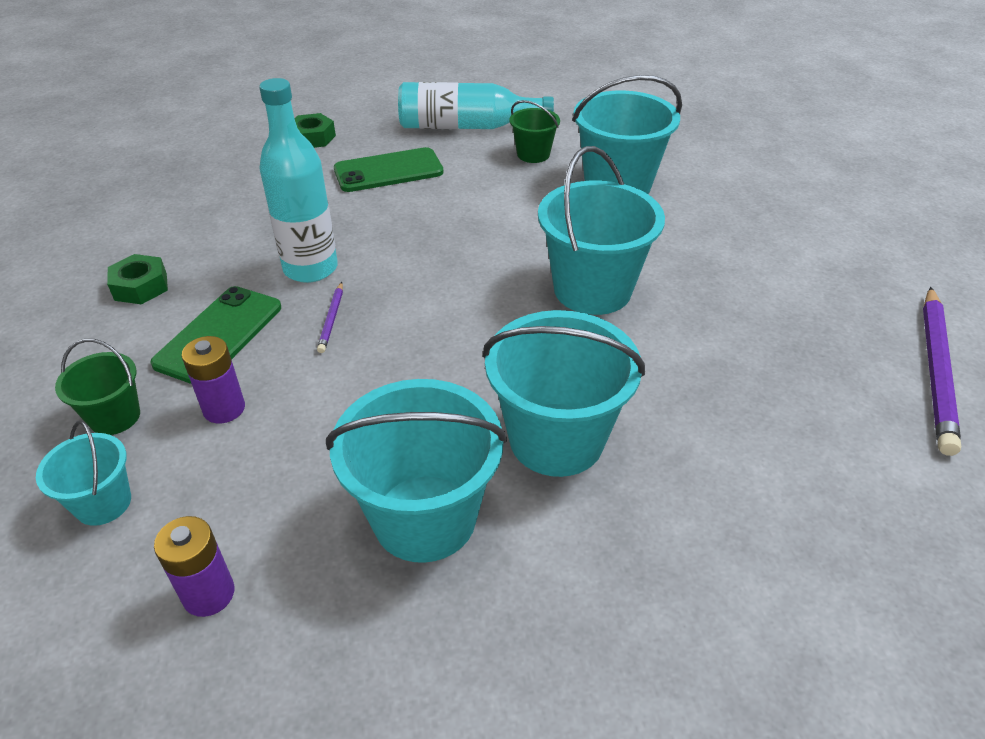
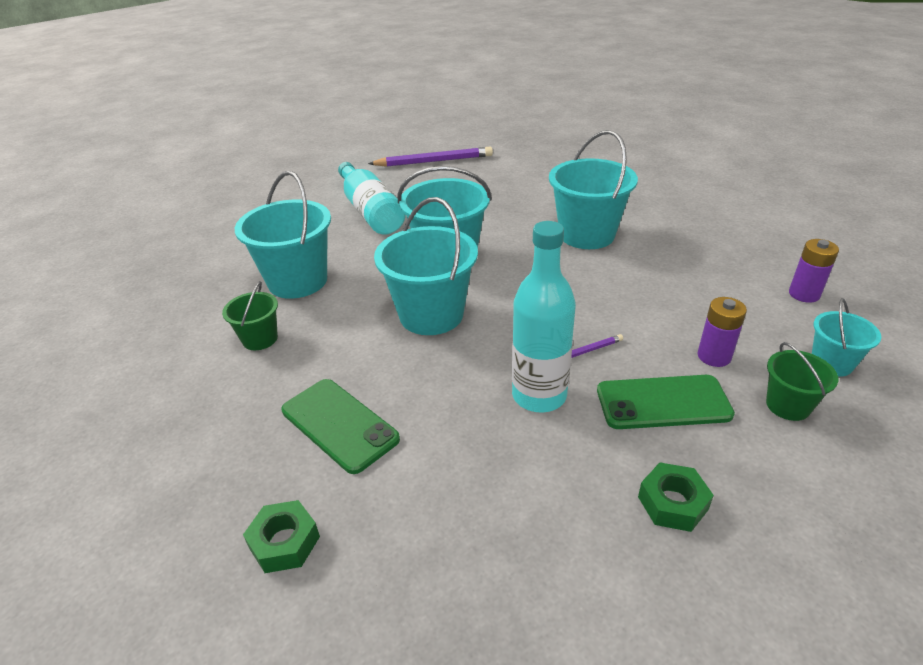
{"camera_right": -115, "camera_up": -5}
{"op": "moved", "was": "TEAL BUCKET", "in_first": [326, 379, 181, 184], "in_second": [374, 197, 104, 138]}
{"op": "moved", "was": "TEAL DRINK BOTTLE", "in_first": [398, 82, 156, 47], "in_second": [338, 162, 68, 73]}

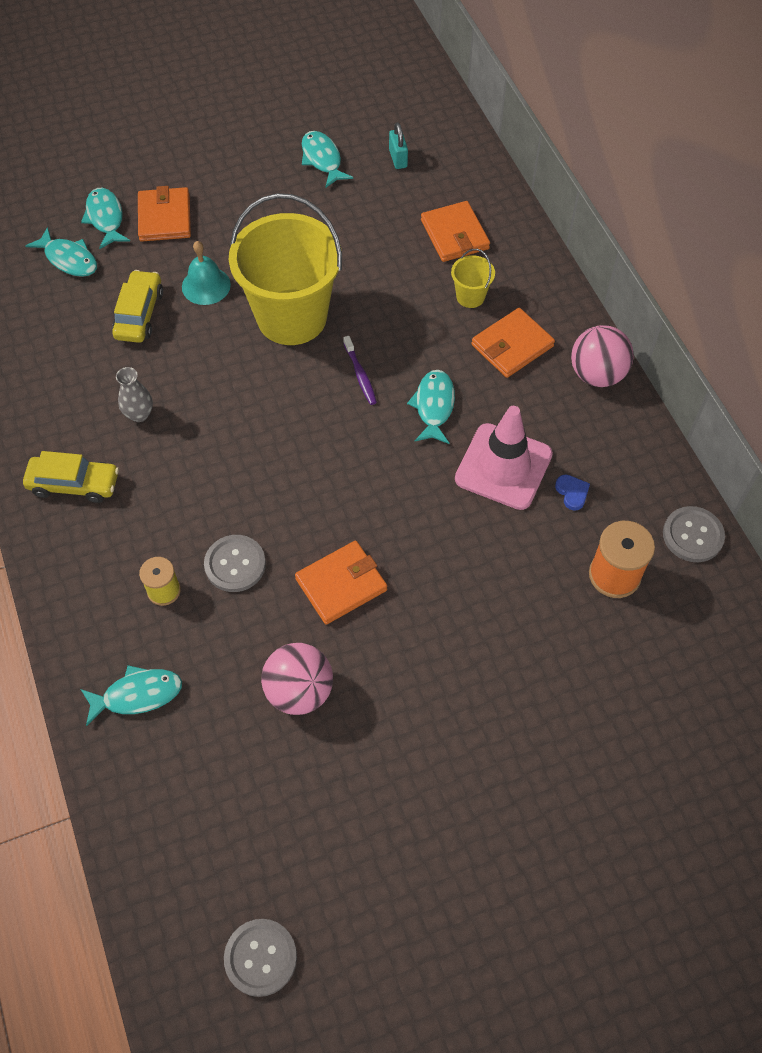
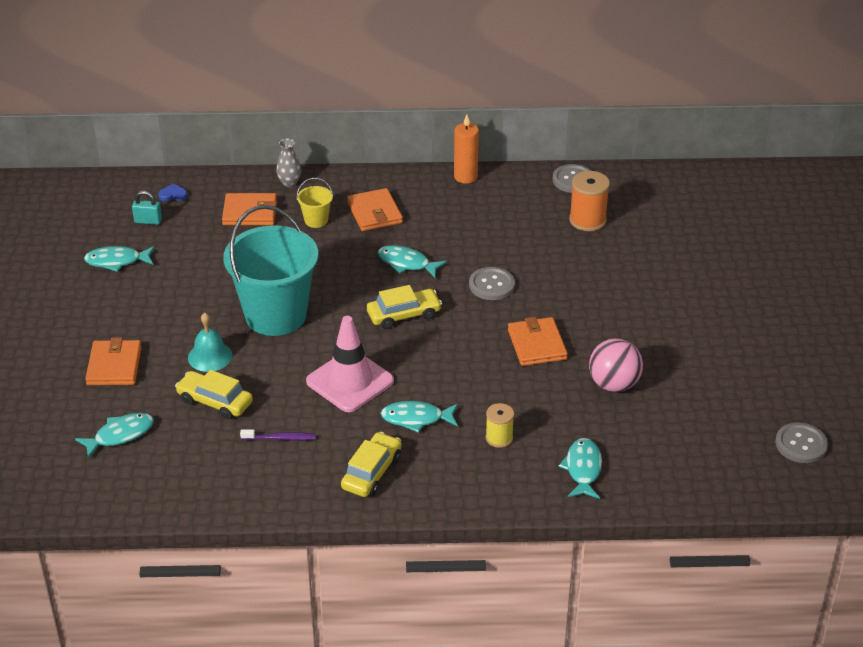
{"camera_right": -70, "camera_up": -20}
{"op": "removed", "was": "PINK PLAY BALL", "in_first": [571, 325, 63, 62]}
{"op": "added", "now": "BRIGHT YELLOW CAR", "in_second": [367, 285, 75, 44]}
{"op": "added", "now": "ORANGE WAX CANDLE", "in_second": [454, 115, 25, 69]}
{"op": "moved", "was": "TEAL TOY FISH", "in_first": [81, 188, 49, 61], "in_second": [380, 401, 78, 32]}
{"op": "moved", "was": "GREY FLOWER VASE", "in_first": [116, 367, 37, 55], "in_second": [276, 139, 25, 48]}
{"op": "moved", "was": "GREY SEWING BUTTON", "in_first": [204, 535, 62, 57], "in_second": [469, 267, 46, 33]}
{"op": "moved", "was": "ROYAL PURPLE DENTAL BRUSH", "in_first": [343, 336, 34, 69], "in_second": [240, 430, 76, 10]}
{"op": "moved", "was": "PINK SAFETY CONE", "in_first": [455, 406, 98, 104], "in_second": [306, 316, 88, 96]}
{"op": "moved", "was": "ROYAL BLUE HEART", "in_first": [555, 475, 35, 36], "in_second": [158, 183, 29, 18]}
{"op": "recoloured", "was": "BRIGHT YELLOW BUCKET", "now": "TEAL BUCKET", "in_first": [229, 193, 113, 152], "in_second": [223, 205, 95, 131]}
{"op": "turned", "was": "ORANGE WALLET", "in_first": [138, 186, 53, 56], "in_second": [85, 338, 57, 47], "clockwise": 75}

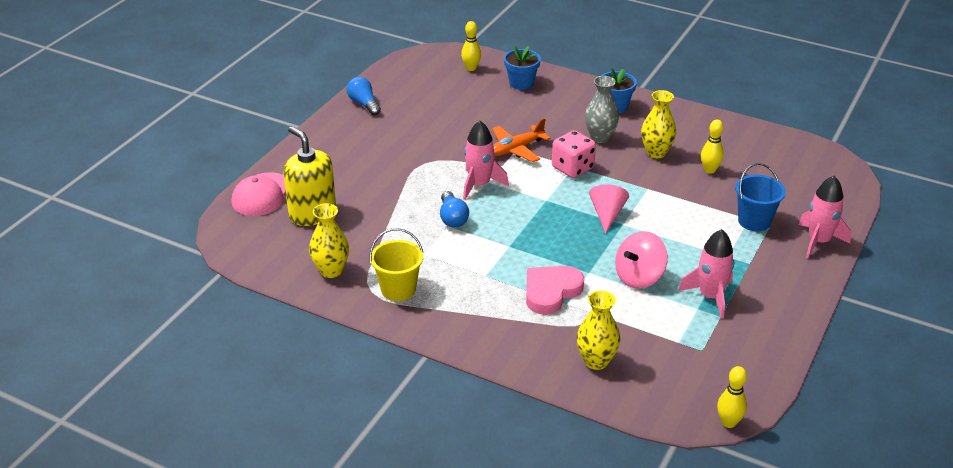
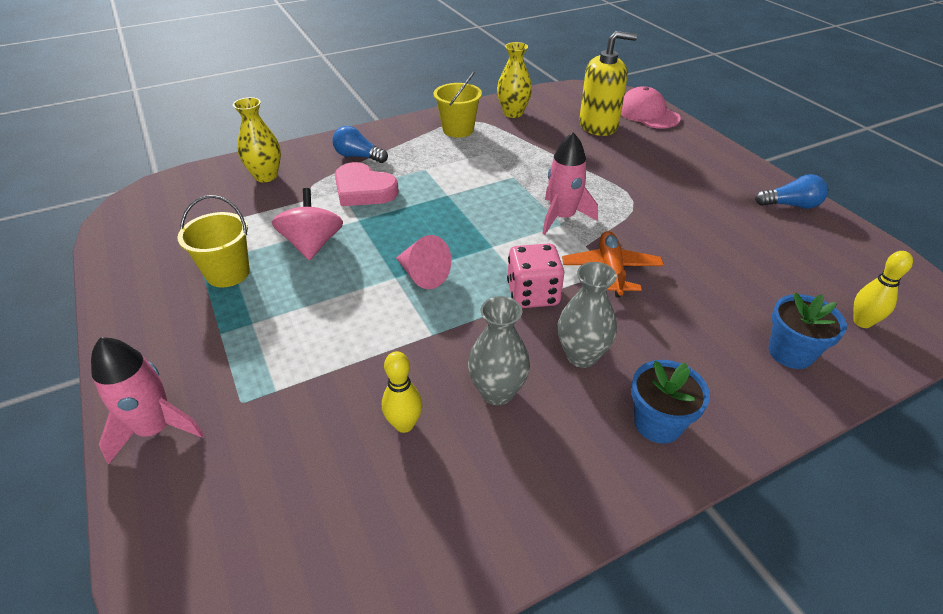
{"camera_right": 125, "camera_up": 5}
{"op": "removed", "was": "BRIGHT YELLOW SKITTLE", "in_first": [717, 366, 30, 62]}
{"op": "removed", "was": "ROYAL BLUE BUCKET", "in_first": [735, 163, 51, 68]}
{"op": "moved", "was": "ROYAL BLUE LIGHT BULB", "in_first": [440, 191, 29, 36], "in_second": [332, 126, 56, 37]}
{"op": "replaced", "was": "PINK SPACESHIP", "now": "BRIGHT YELLOW BUCKET", "in_first": [678, 229, 56, 90], "in_second": [178, 195, 72, 92]}
{"op": "recoloured", "was": "BRIGHT YELLOW FLOWER VASE", "now": "GREY FLOWER VASE", "in_first": [641, 90, 35, 68], "in_second": [468, 296, 62, 109]}
{"op": "turned", "was": "PINK HEART", "in_first": [526, 266, 58, 49], "in_second": [335, 162, 64, 44], "clockwise": 135}

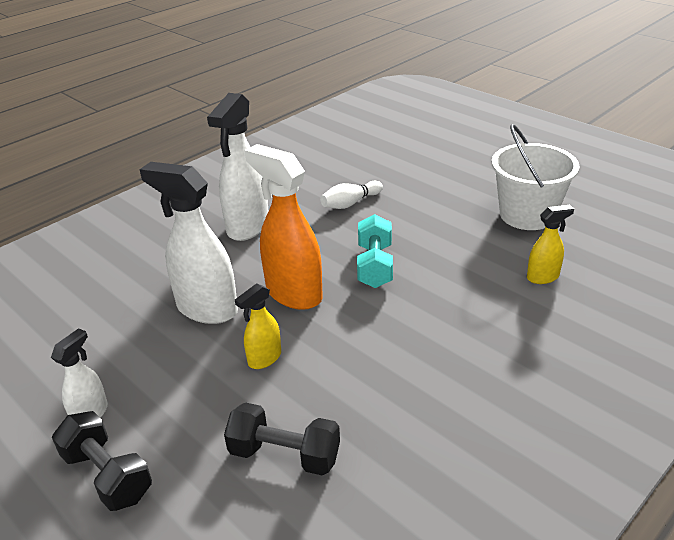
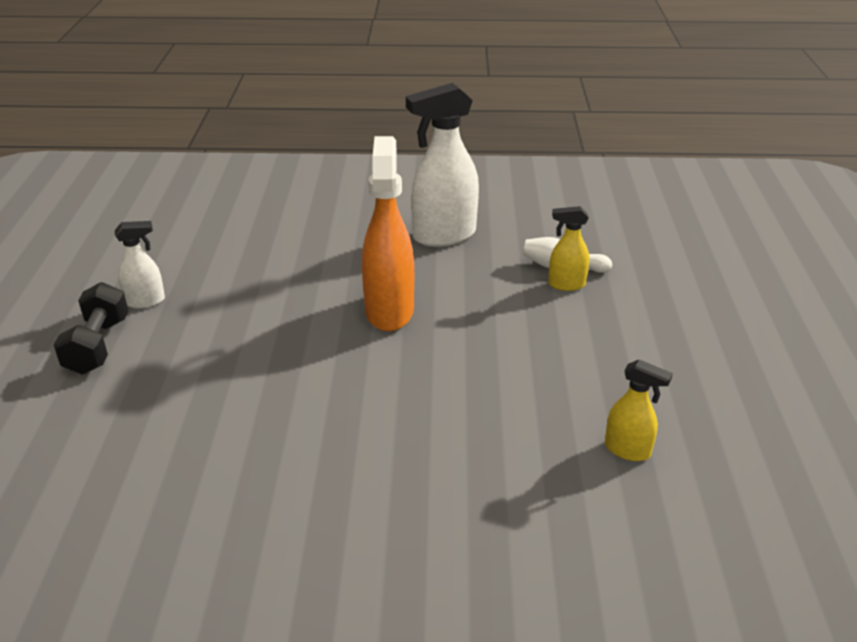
{"camera_right": 45, "camera_up": 0}
{"op": "removed", "was": "PURE WHITE SPRAY CLEANER", "in_first": [139, 162, 99, 162]}
{"op": "removed", "was": "JET-BLACK DUMBBELL", "in_first": [224, 402, 116, 74]}
{"op": "removed", "was": "TEAL DUMBBELL", "in_first": [357, 214, 36, 74]}
{"op": "removed", "was": "PURE WHITE BUCKET", "in_first": [492, 124, 88, 106]}
{"op": "moved", "was": "BRIGHT YELLOW SPRAY CLEANER", "in_first": [235, 283, 46, 86], "in_second": [548, 206, 41, 85]}

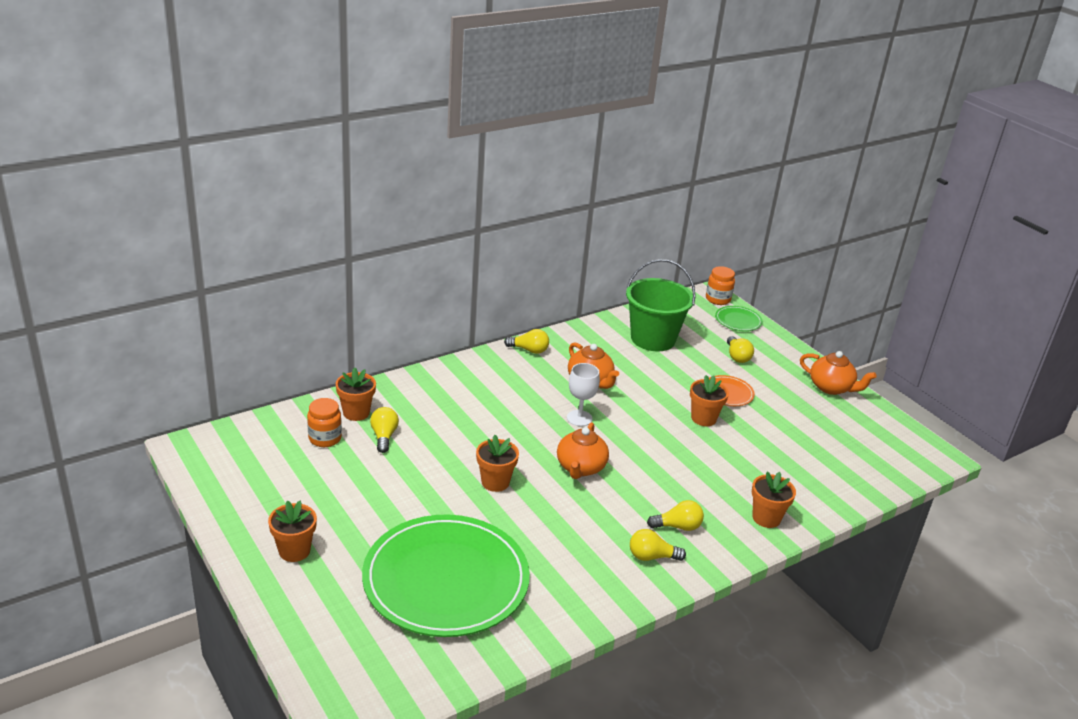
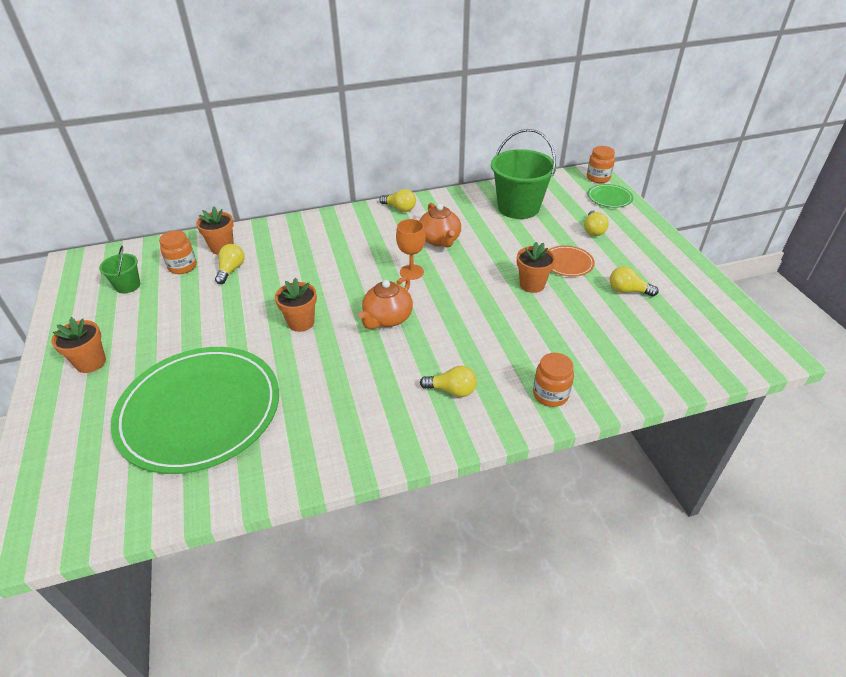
{"camera_right": 20, "camera_up": 10}
{"op": "removed", "was": "ORANGE TEAPOT", "in_first": [800, 351, 77, 44]}
{"op": "added", "now": "EMERALD BUCKET", "in_second": [99, 246, 41, 47]}
{"op": "moved", "was": "BRIGHT YELLOW LIGHT BULB", "in_first": [630, 529, 56, 32], "in_second": [610, 266, 48, 31]}
{"op": "replaced", "was": "ORANGE FLOWER POT", "now": "ORANGE JAR", "in_first": [752, 472, 44, 56], "in_second": [533, 353, 41, 54]}
{"op": "recoloured", "was": "PURE WHITE WINE GLASS", "now": "ORANGE WINE GLASS", "in_first": [567, 363, 33, 63], "in_second": [396, 219, 30, 61]}

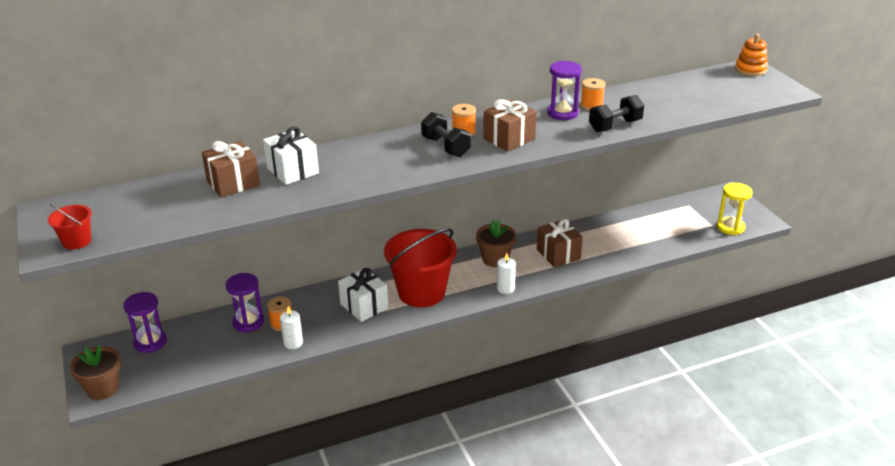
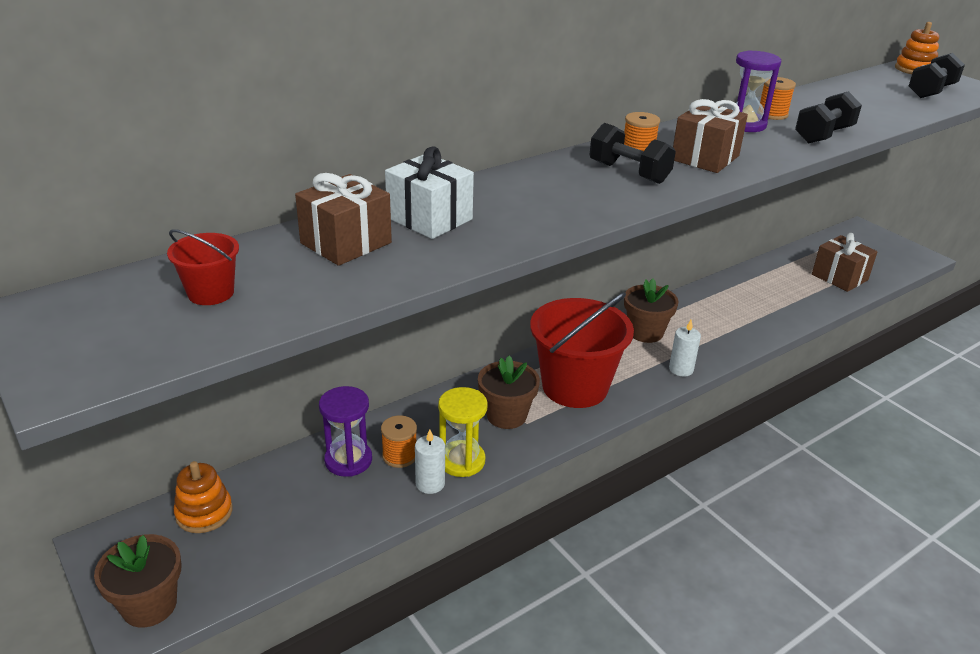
{"camera_right": -15, "camera_up": 0}
{"op": "added", "now": "JET-BLACK DUMBBELL", "in_second": [909, 53, 56, 45]}
{"op": "moved", "was": "RED BUCKET", "in_first": [48, 204, 44, 46], "in_second": [167, 229, 72, 76]}
{"op": "moved", "was": "DARK BROWN GIFT", "in_first": [537, 219, 46, 48], "in_second": [812, 233, 66, 59]}
{"op": "moved", "was": "BRIGHT YELLOW HOURGLASS", "in_first": [717, 183, 35, 52], "in_second": [438, 387, 50, 90]}
{"op": "replaced", "was": "ROYAL PURPLE HOURGLASS", "now": "ORANGE RING STACKER", "in_first": [123, 292, 44, 61], "in_second": [174, 461, 59, 72]}
{"op": "replaced", "was": "PURE WHITE GIFT", "now": "DARK BROWN FLOWER POT", "in_first": [338, 268, 50, 54], "in_second": [478, 356, 62, 73]}

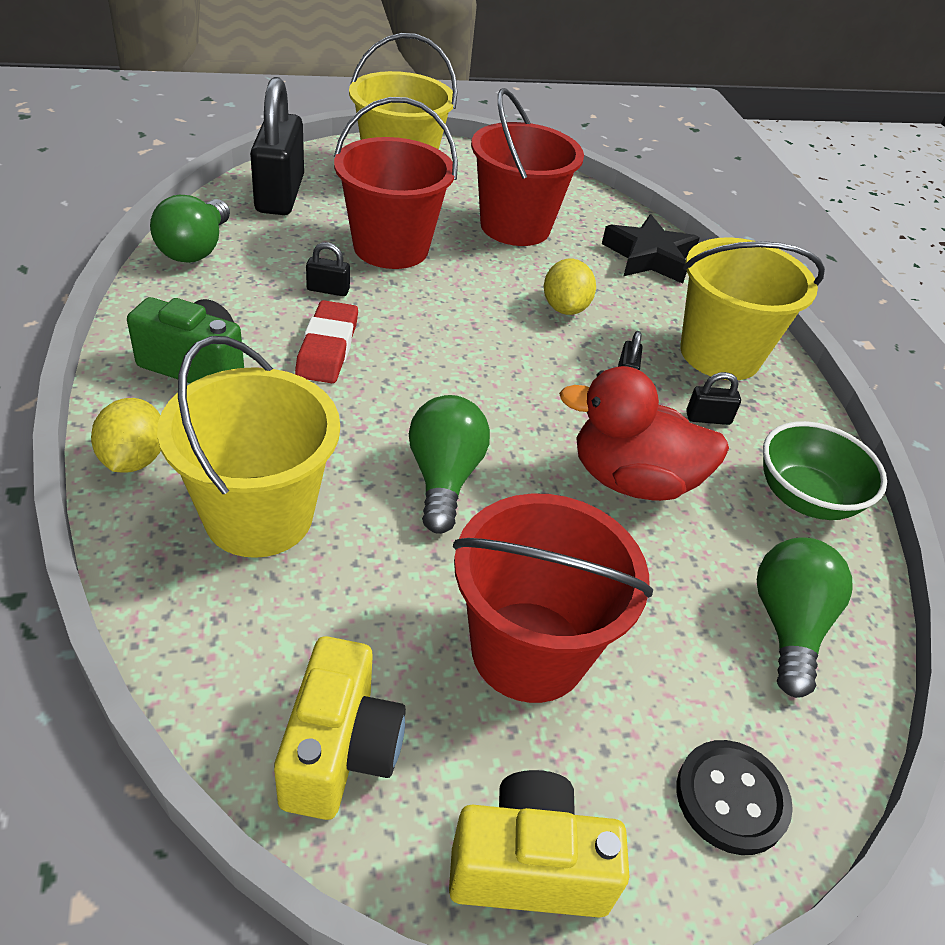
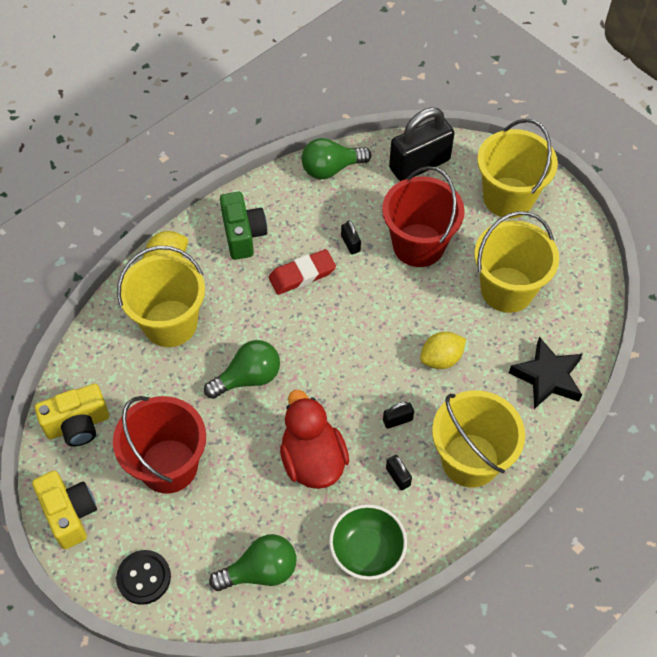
{"camera_right": 65, "camera_up": 15}
{"op": "recoloured", "was": "RED BUCKET", "now": "BRIGHT YELLOW BUCKET", "in_first": [471, 88, 113, 158], "in_second": [474, 211, 85, 102]}

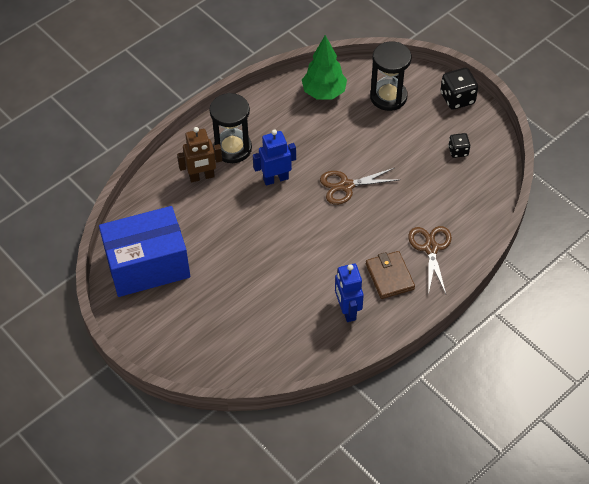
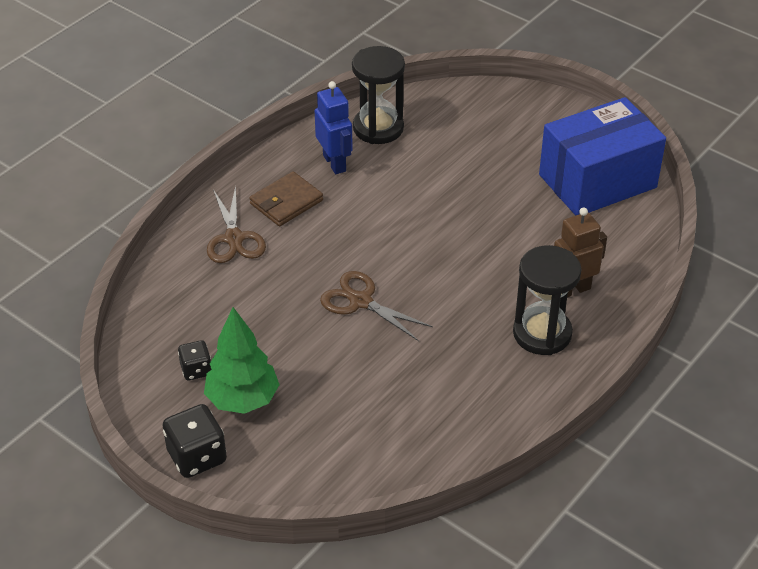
{"camera_right": 170, "camera_up": -10}
{"op": "removed", "was": "ROYAL BLUE ROBOT", "in_first": [253, 129, 43, 57]}
{"op": "moved", "was": "EMERALD TOY TREE", "in_first": [302, 35, 45, 64], "in_second": [204, 307, 76, 107]}
{"op": "moved", "was": "JET-BLACK HOURGLASS", "in_first": [370, 41, 41, 70], "in_second": [352, 46, 53, 98]}
{"op": "turned", "was": "DARK BROWN SHEARS", "in_first": [320, 168, 78, 37], "in_second": [320, 271, 113, 70], "clockwise": -120}
{"op": "turned", "was": "DARK BROWN WALLET", "in_first": [366, 251, 49, 48], "in_second": [249, 171, 74, 55], "clockwise": 75}

